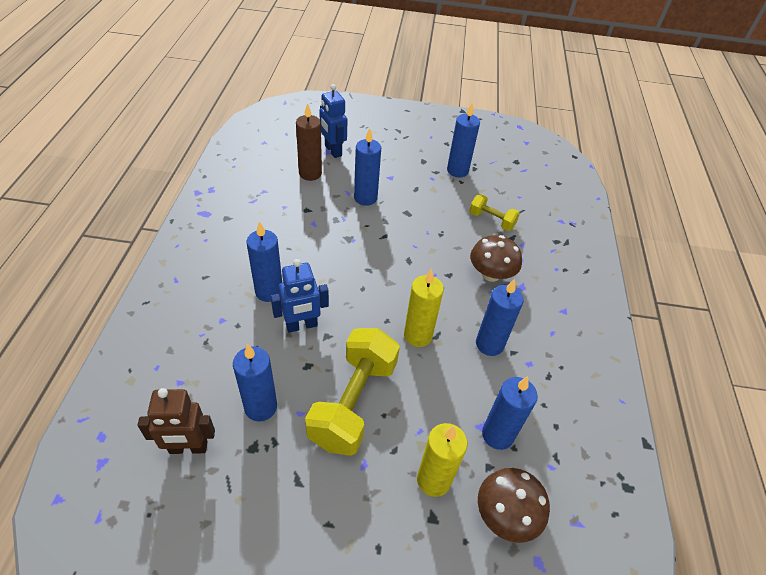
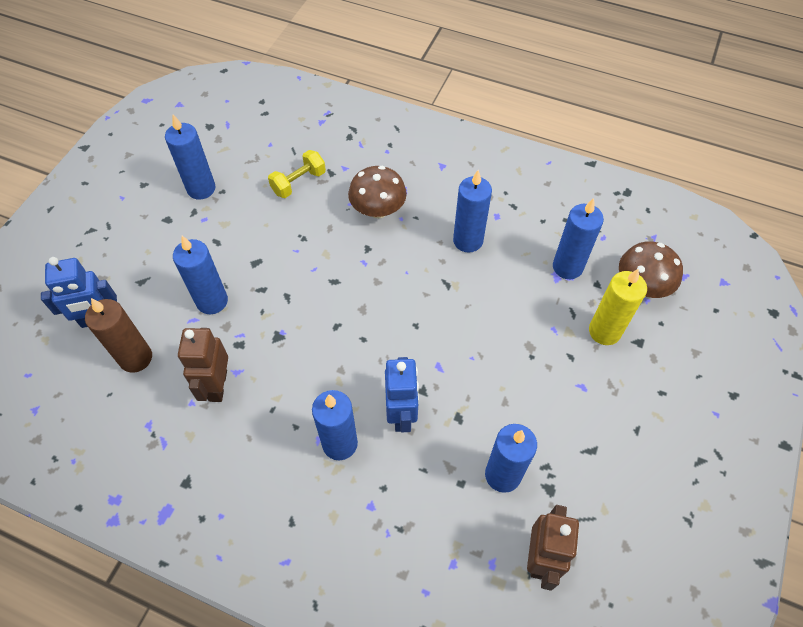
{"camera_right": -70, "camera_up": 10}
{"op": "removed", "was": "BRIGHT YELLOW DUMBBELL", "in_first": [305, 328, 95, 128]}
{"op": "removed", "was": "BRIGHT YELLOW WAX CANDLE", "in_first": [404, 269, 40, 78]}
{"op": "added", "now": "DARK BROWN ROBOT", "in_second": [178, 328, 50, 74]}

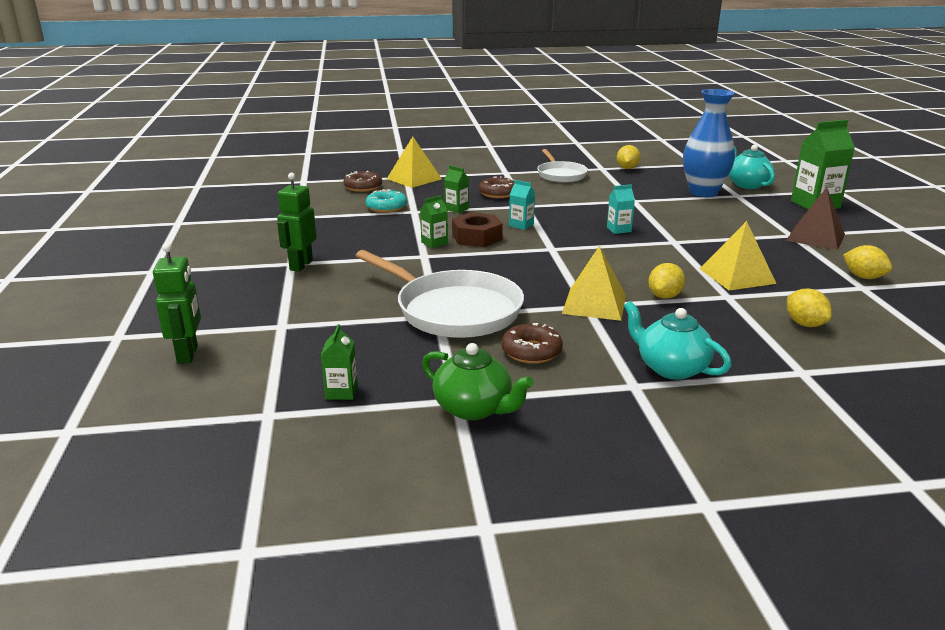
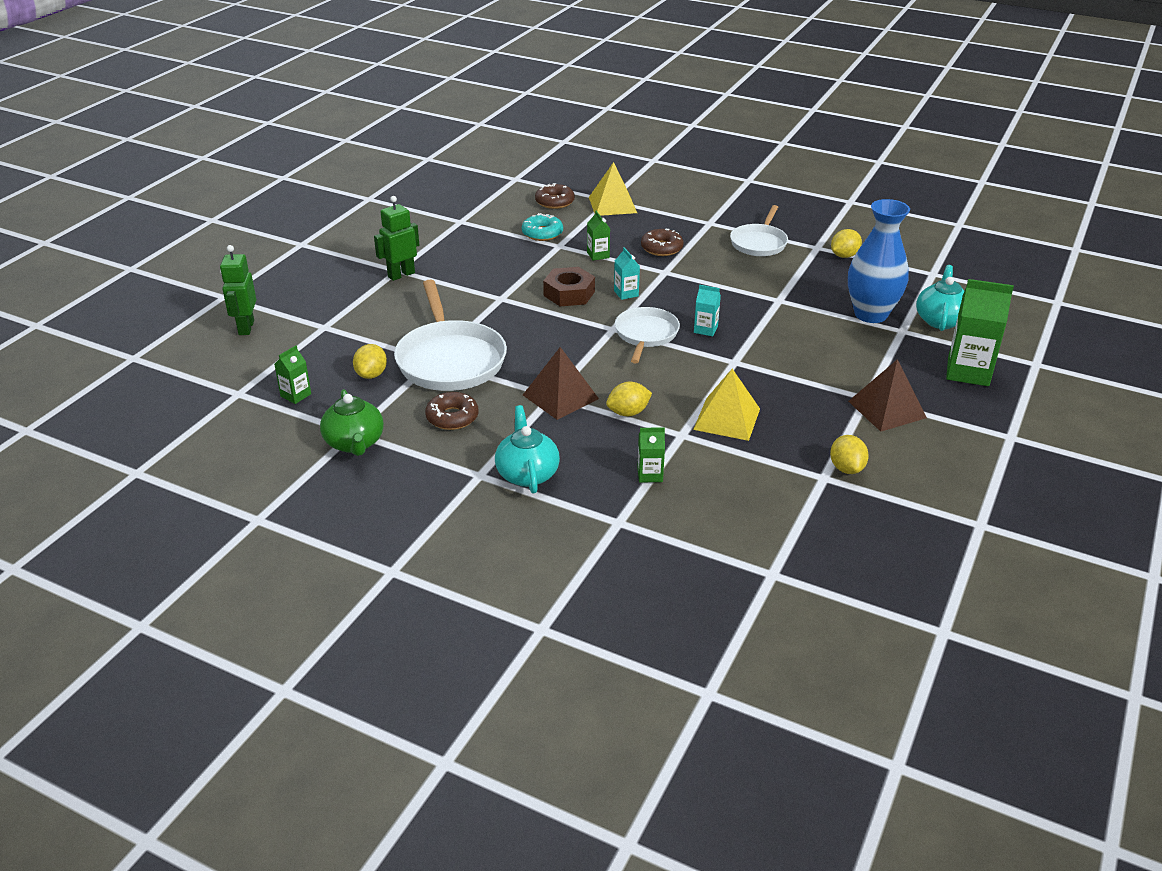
{"camera_right": 35, "camera_up": 10}
{"op": "added", "now": "PURE WHITE FRYING PAN", "in_second": [615, 307, 65, 56]}
{"op": "moved", "was": "EMERALD MILK CARTON", "in_first": [420, 195, 28, 53], "in_second": [637, 427, 28, 56]}
{"op": "moved", "was": "BRIGHT YELLOW LEMON", "in_first": [787, 288, 45, 39], "in_second": [353, 344, 34, 35]}
{"op": "recoloured", "was": "BRIGHT YELLOW SOLID PYRAMID", "now": "DARK BROWN SOLID PYRAMID", "in_first": [562, 246, 64, 75], "in_second": [523, 347, 76, 73]}
{"op": "turned", "was": "EMERALD ROBOT", "in_first": [153, 243, 48, 121], "in_second": [220, 245, 36, 90], "clockwise": 150}

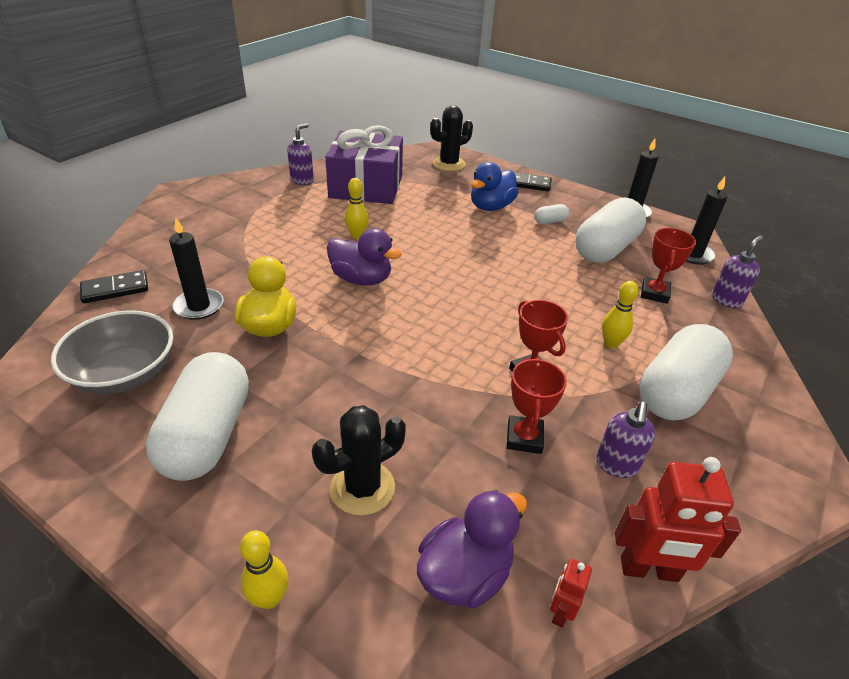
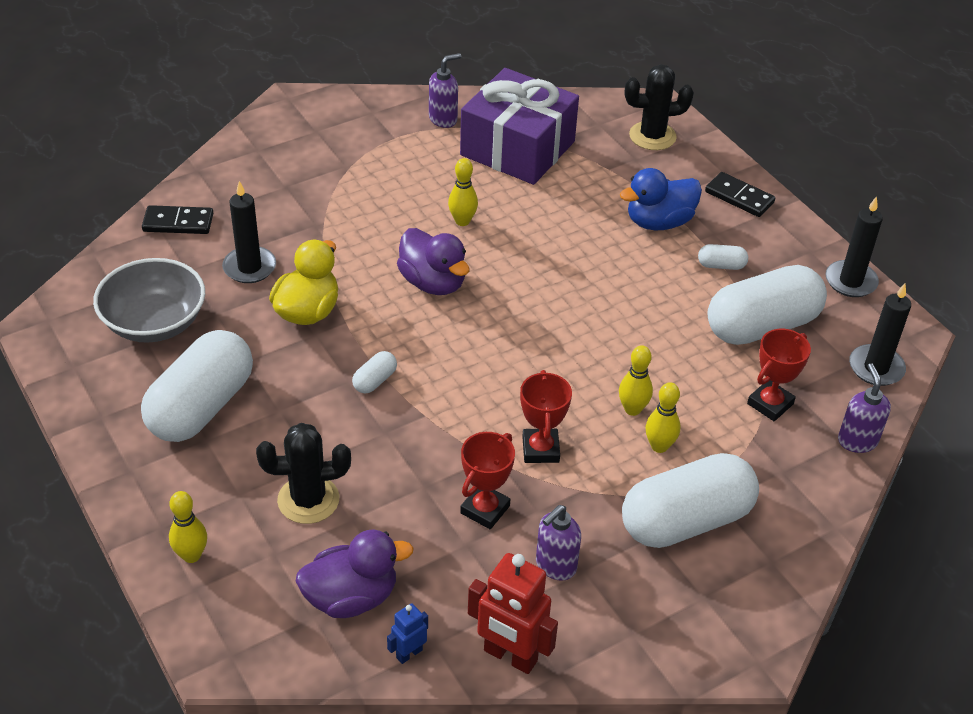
{"camera_right": 25, "camera_up": 5}
{"op": "added", "now": "PURE WHITE PILL", "in_second": [352, 351, 45, 43]}
{"op": "added", "now": "BRIGHT YELLOW SKITTLE", "in_second": [619, 345, 34, 71]}
{"op": "recoloured", "was": "RED ROBOT", "now": "ROYAL BLUE ROBOT", "in_first": [550, 559, 42, 68], "in_second": [387, 603, 41, 61]}
{"op": "turned", "was": "ROYAL PURPLE SOAP DISPENSER", "in_first": [712, 236, 51, 72], "in_second": [838, 363, 53, 90], "clockwise": -75}

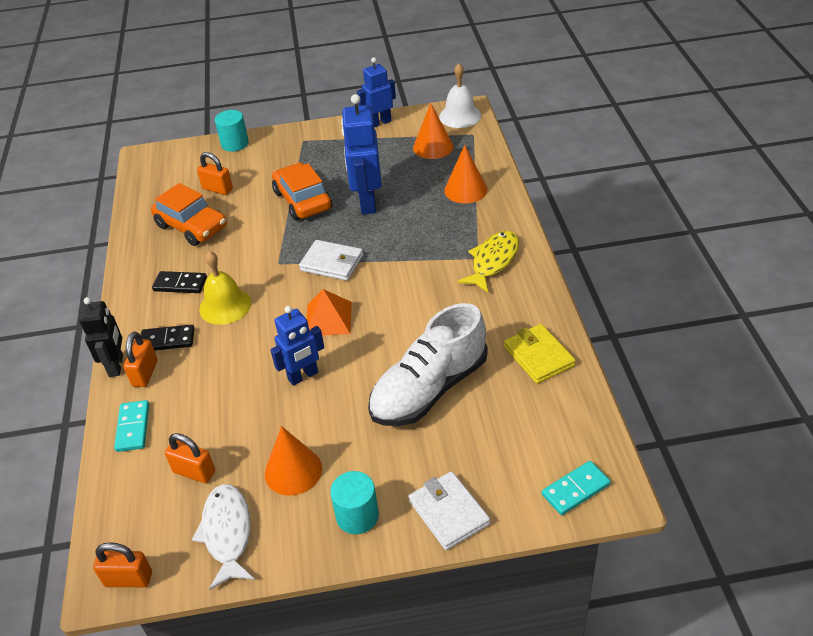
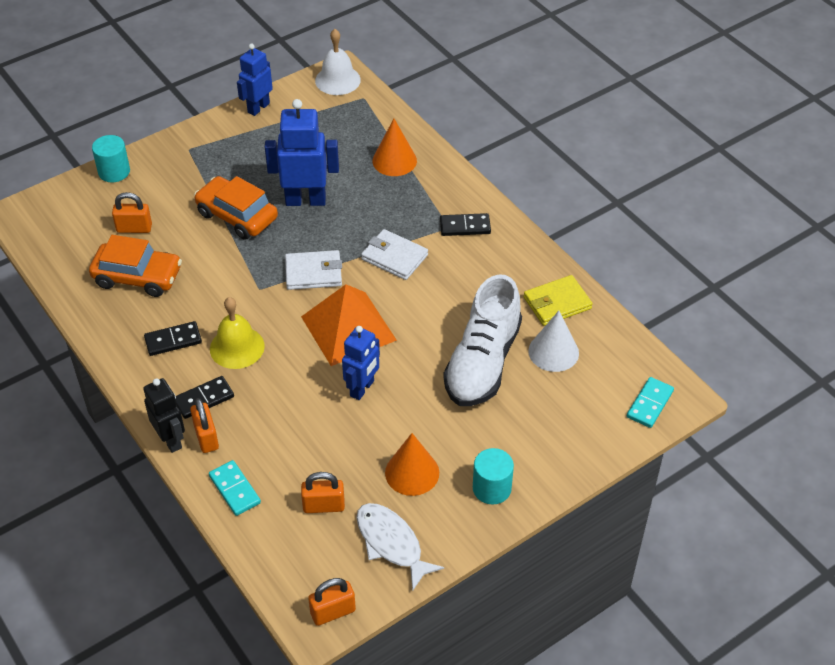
{"camera_right": -30, "camera_up": 5}
{"op": "removed", "was": "ORANGE CONE", "in_first": [413, 103, 40, 56]}
{"op": "added", "now": "PURE WHITE CONE", "in_second": [528, 311, 51, 61]}
{"op": "moved", "was": "PURE WHITE WALLET", "in_first": [408, 471, 82, 79], "in_second": [361, 229, 67, 51]}
{"op": "replaced", "was": "BRIGHT YELLOW TOY FISH", "now": "JET-BLACK DOMINO PIECE", "in_first": [457, 231, 62, 62], "in_second": [440, 213, 51, 23]}
{"op": "turned", "was": "ROYAL BLUE ROBOT", "in_first": [341, 94, 41, 120], "in_second": [265, 99, 74, 107], "clockwise": 120}
{"op": "turned", "was": "BRIGHT YELLOW WALLET", "in_first": [504, 324, 72, 60], "in_second": [524, 275, 69, 51], "clockwise": -60}
{"op": "resized", "was": "ORANGE SOLID PYRAMID", "in_first": [306, 289, 46, 47], "in_second": [301, 284, 96, 82], "ratio": 1.59}

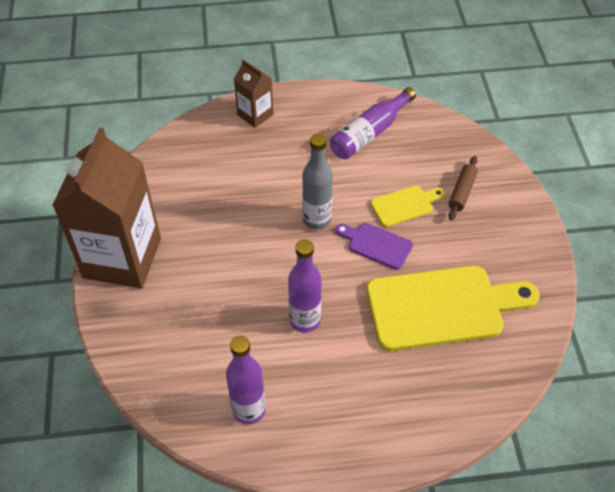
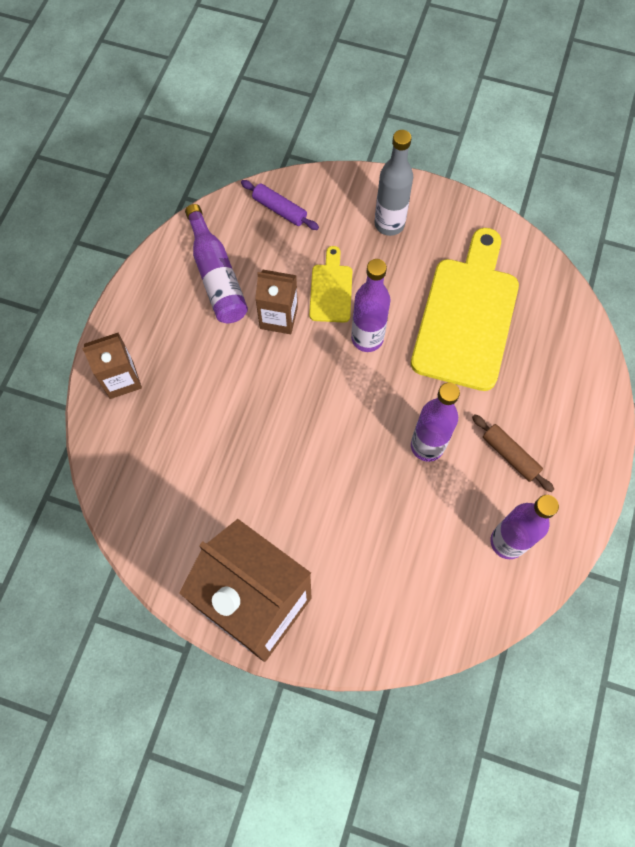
{"camera_right": -65, "camera_up": 15}
{"op": "added", "now": "ROYAL PURPLE ROLLING PIN", "in_second": [241, 180, 78, 50]}
{"op": "added", "now": "DARK BROWN MILK CARTON", "in_second": [255, 270, 43, 64]}
{"op": "moved", "was": "GREY DRINK BOTTLE", "in_first": [302, 133, 31, 97], "in_second": [375, 130, 38, 106]}
{"op": "moved", "was": "DARK BROWN ROLLING PIN", "in_first": [449, 156, 29, 64], "in_second": [472, 414, 82, 78]}
{"op": "replaced", "was": "ROYAL PURPLE CHOPPING BOARD", "now": "ROYAL PURPLE DRINK BOTTLE", "in_first": [335, 223, 78, 47], "in_second": [351, 259, 39, 93]}

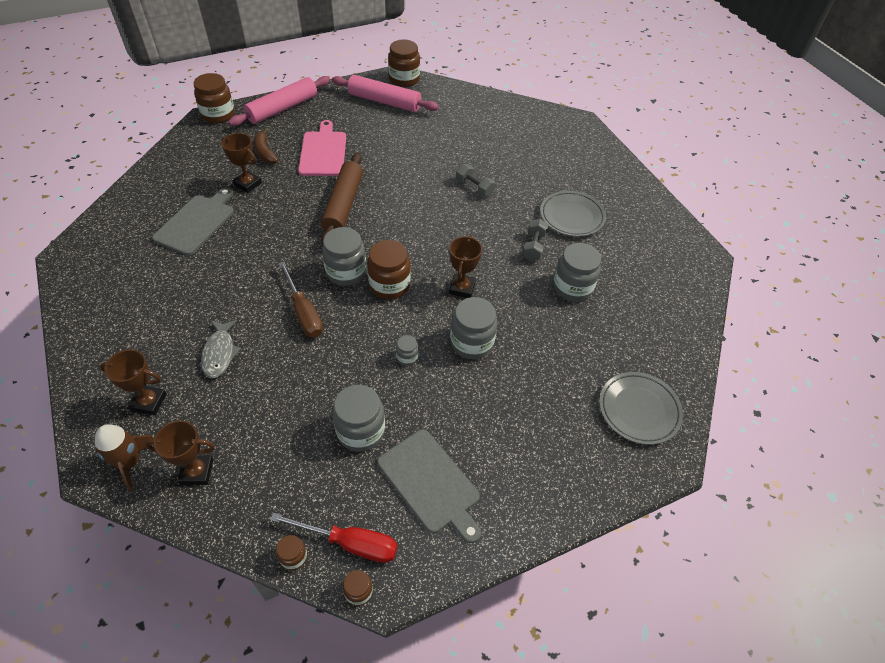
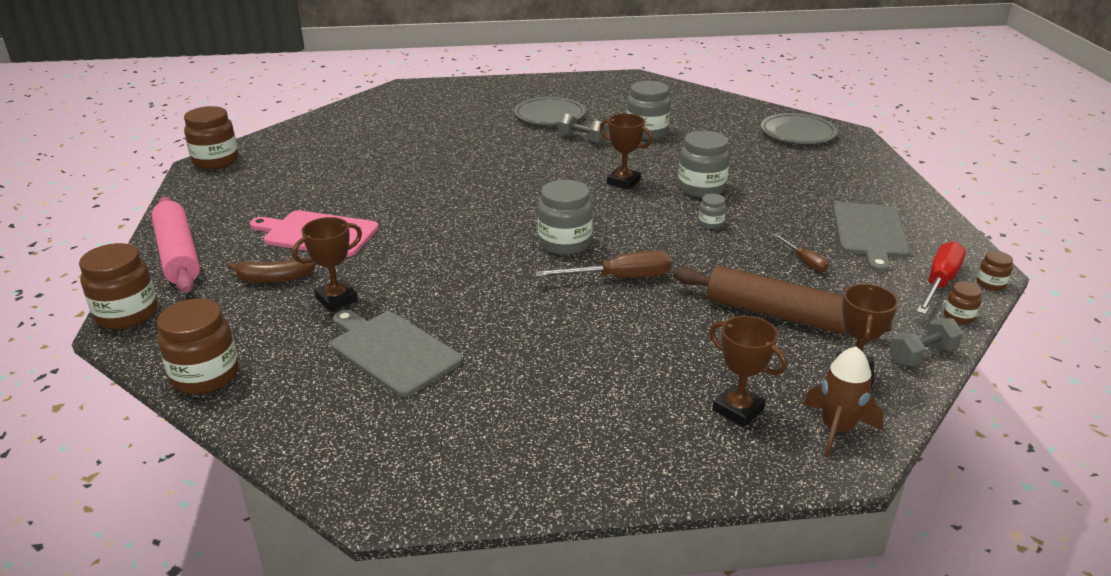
{"camera_right": -70, "camera_up": -20}
{"op": "removed", "was": "GREY TOY FISH", "in_first": [201, 320, 40, 58]}
{"op": "removed", "was": "PINK ROLLING PIN", "in_first": [332, 75, 107, 37]}
{"op": "moved", "was": "DARK BROWN ROLLING PIN", "in_first": [321, 152, 42, 93], "in_second": [674, 266, 219, 68]}
{"op": "moved", "was": "DARK BROWN JAR", "in_first": [367, 240, 44, 59], "in_second": [157, 299, 82, 95]}
{"op": "moved", "was": "GREY DUMBBELL", "in_first": [456, 164, 39, 33], "in_second": [889, 318, 74, 49]}
{"op": "replaced", "was": "GREY JAR", "now": "DARK BROWN SCREWDRIVER", "in_first": [332, 385, 53, 67], "in_second": [773, 234, 56, 38]}
{"op": "turned", "was": "DARK BROWN AWARD CUP", "in_first": [100, 349, 67, 66], "in_second": [710, 316, 77, 111], "clockwise": -75}
{"op": "turned", "was": "GREY CHOPPING BOARD", "in_first": [377, 429, 104, 114], "in_second": [833, 202, 77, 70], "clockwise": 120}

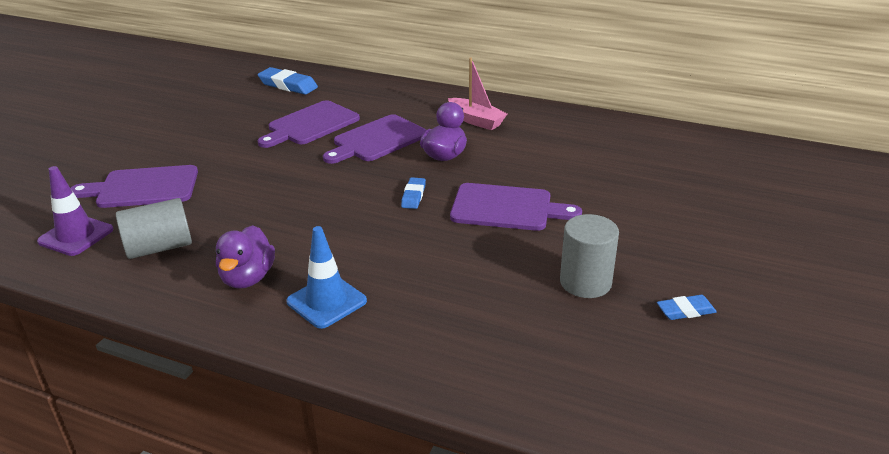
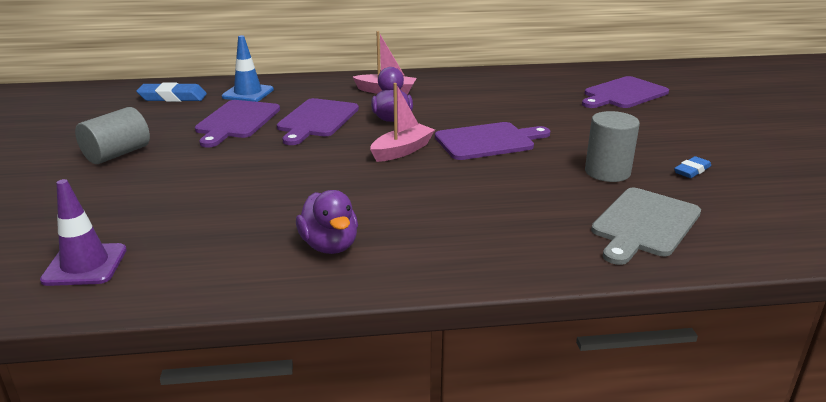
{"camera_right": -30, "camera_up": -5}
{"op": "added", "now": "GREY CHOPPING BOARD", "in_second": [591, 188, 110, 77]}
{"op": "moved", "was": "ROYAL PURPLE CHOPPING BOARD", "in_first": [71, 165, 127, 43], "in_second": [582, 76, 87, 32]}
{"op": "moved", "was": "GREY SOLID CYLINDER", "in_first": [116, 198, 76, 61], "in_second": [75, 107, 75, 57]}
{"op": "moved", "was": "ROYAL BLUE SAFETY CONE", "in_first": [286, 226, 81, 103], "in_second": [222, 35, 52, 67]}
{"op": "replaced", "was": "ROYAL BLUE ERASER", "now": "PINK SAILBOAT", "in_first": [401, 177, 25, 32], "in_second": [370, 83, 65, 79]}

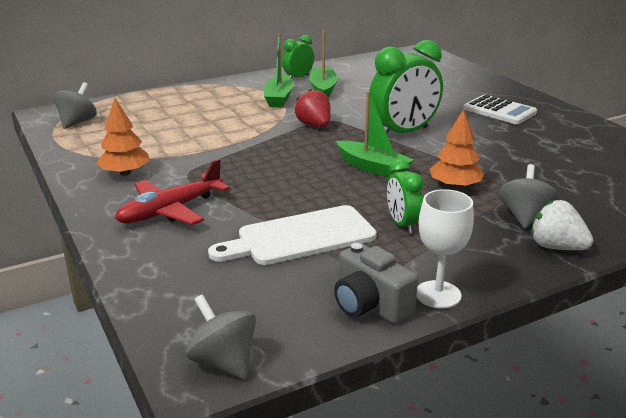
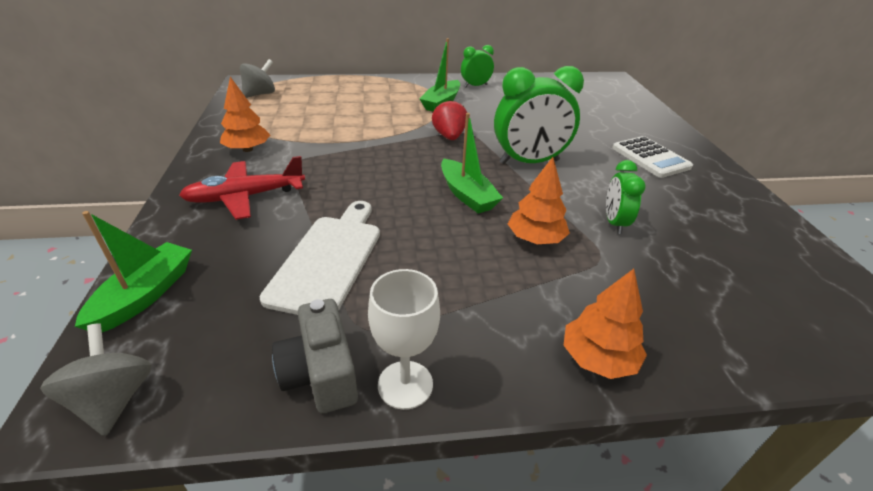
{"camera_right": 20, "camera_up": 10}
{"op": "removed", "was": "GREY TOY TOP", "in_first": [499, 164, 59, 65]}
{"op": "moved", "was": "EMERALD SAILBOAT", "in_first": [309, 30, 29, 67], "in_second": [75, 211, 117, 121]}
{"op": "moved", "was": "EMERALD CLOCK", "in_first": [387, 159, 36, 75], "in_second": [606, 160, 40, 74]}
{"op": "replaced", "was": "PURE WHITE BERRY", "now": "ORANGE TOY TREE", "in_first": [531, 200, 62, 50], "in_second": [564, 269, 83, 110]}
{"op": "turned", "was": "PURE WHITE CHOPPING BOARD", "in_first": [208, 205, 169, 60], "in_second": [260, 201, 120, 114], "clockwise": 105}

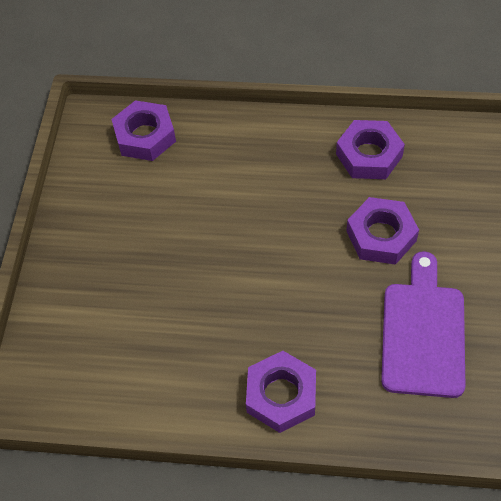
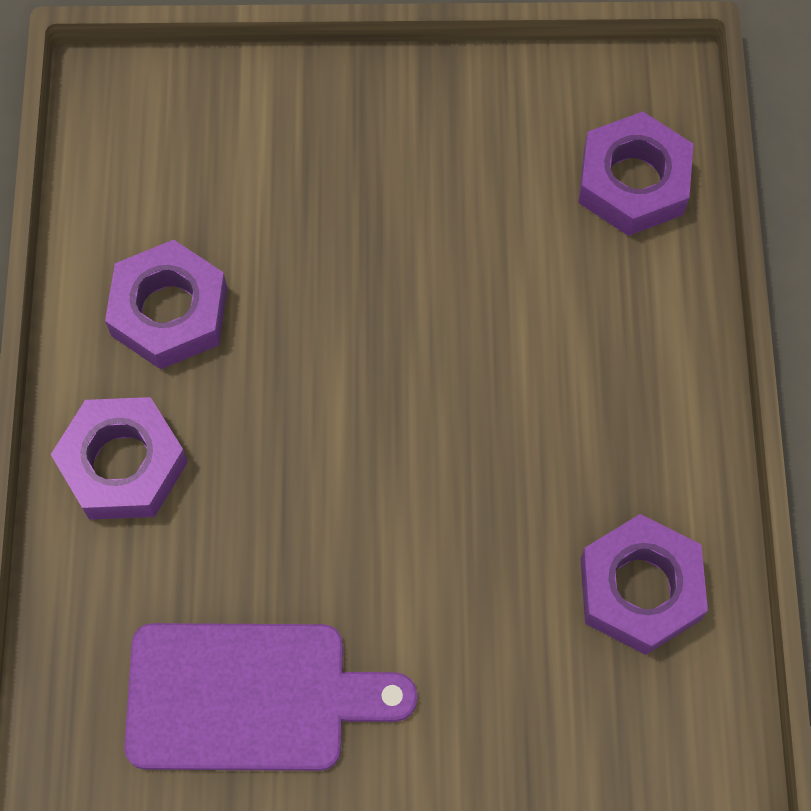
{"camera_right": 80, "camera_up": 10}
{"op": "moved", "was": "ROYAL PURPLE NUT", "in_first": [346, 197, 73, 68], "in_second": [105, 240, 122, 129]}

